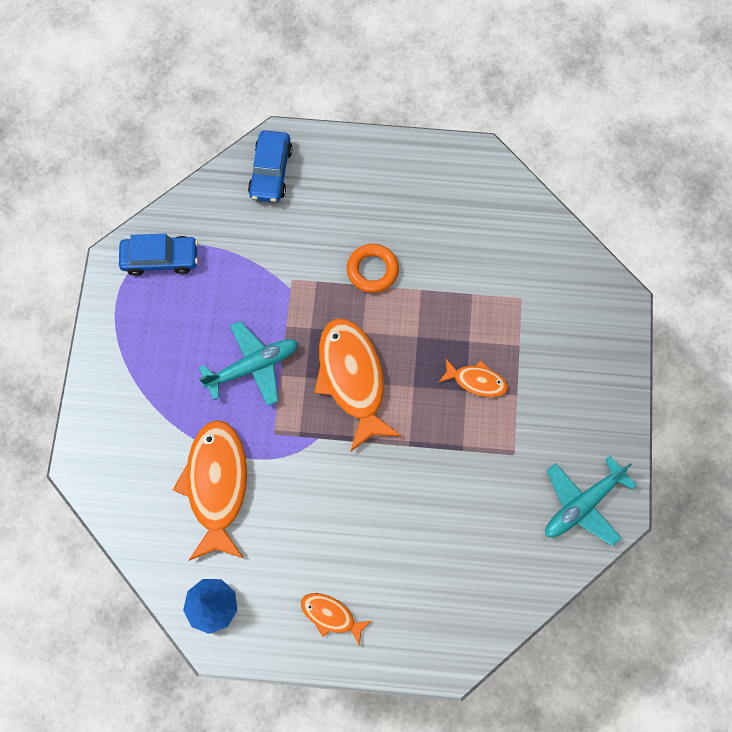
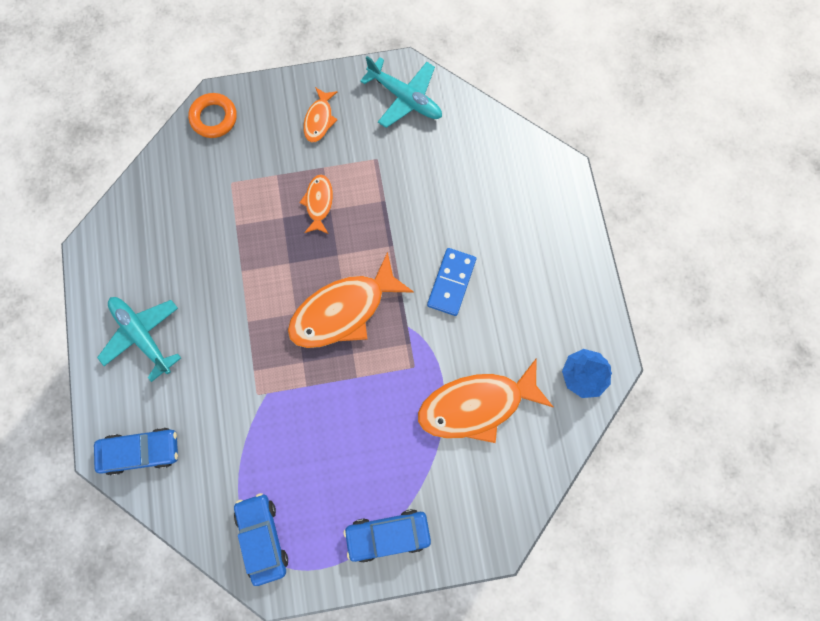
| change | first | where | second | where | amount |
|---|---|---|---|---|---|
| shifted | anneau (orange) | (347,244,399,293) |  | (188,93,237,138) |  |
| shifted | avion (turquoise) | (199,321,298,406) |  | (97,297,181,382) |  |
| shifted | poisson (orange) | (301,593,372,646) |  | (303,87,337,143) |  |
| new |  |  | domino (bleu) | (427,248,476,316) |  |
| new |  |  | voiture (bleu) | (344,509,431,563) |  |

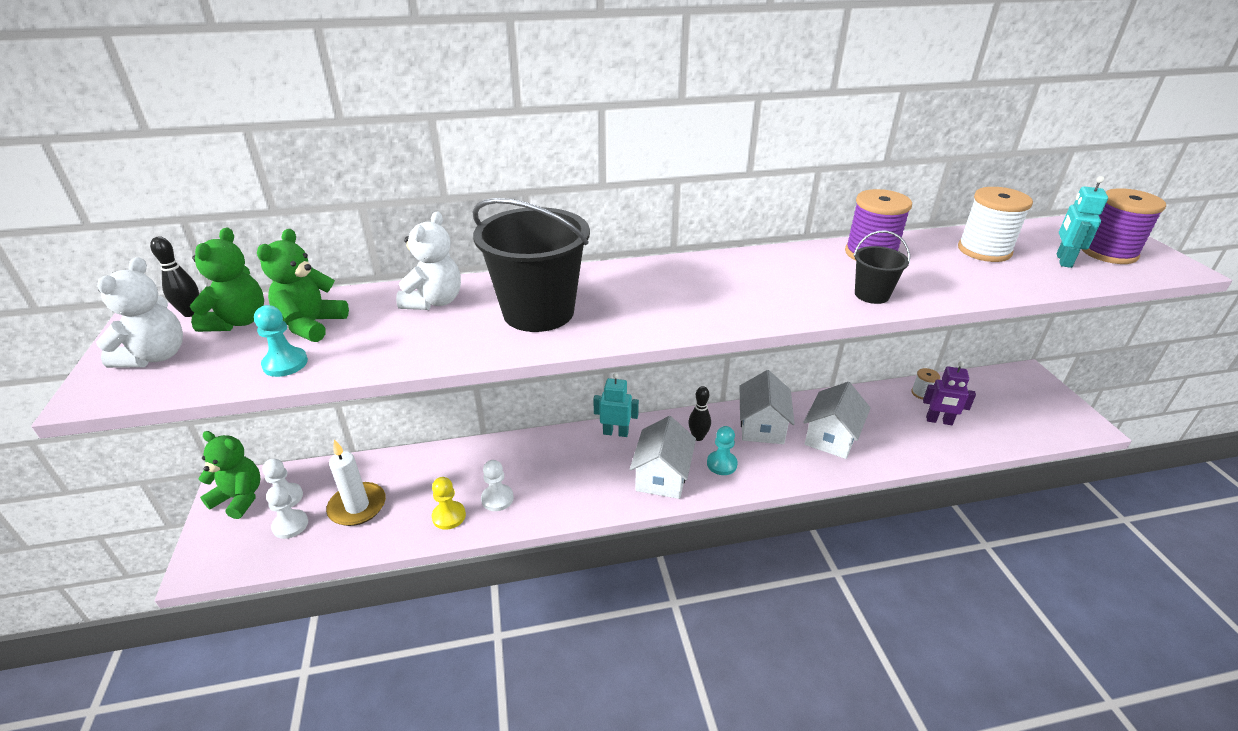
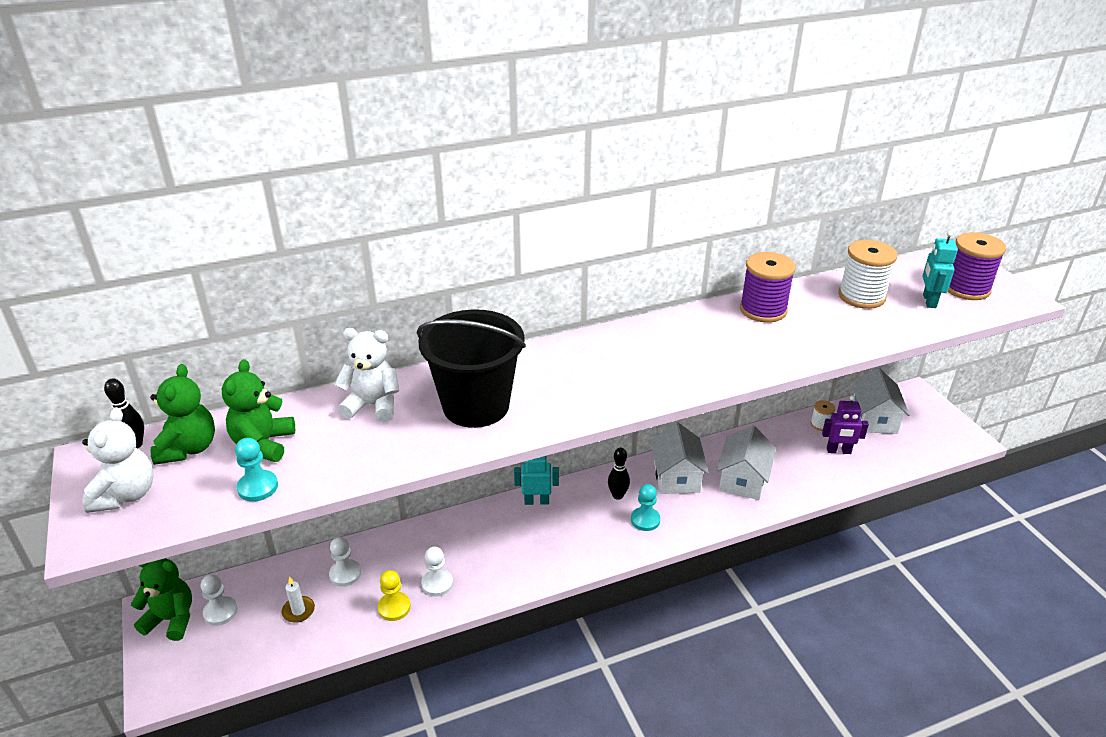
| change | first | where | second | where | amount |
|---|---|---|---|---|---|
| rotated | ours en peluche (blanc) | (396,211,461,310) |  | (334,328,399,422) | 90 degrees counterclockwise |
| gone | seau (noir) | (853,231,910,304) |  |  |  |
| shifted | maison (blanc) | (630,416,696,499) |  | (851,368,910,434) |  |
| scaled | bougie (blanc) | (326,440,386,526) |  | (282,576,315,623) | x0.57 |
| shifted | pion (blanc) | (266,485,308,539) |  | (329,537,361,587) |  |

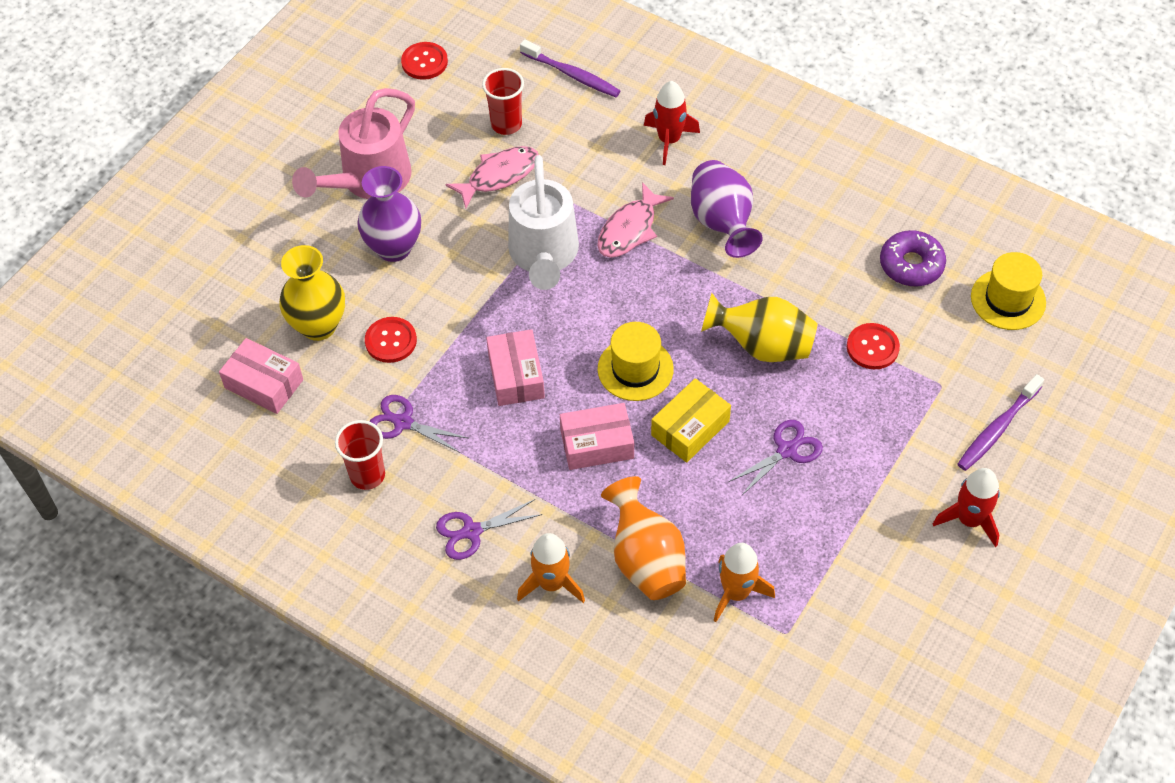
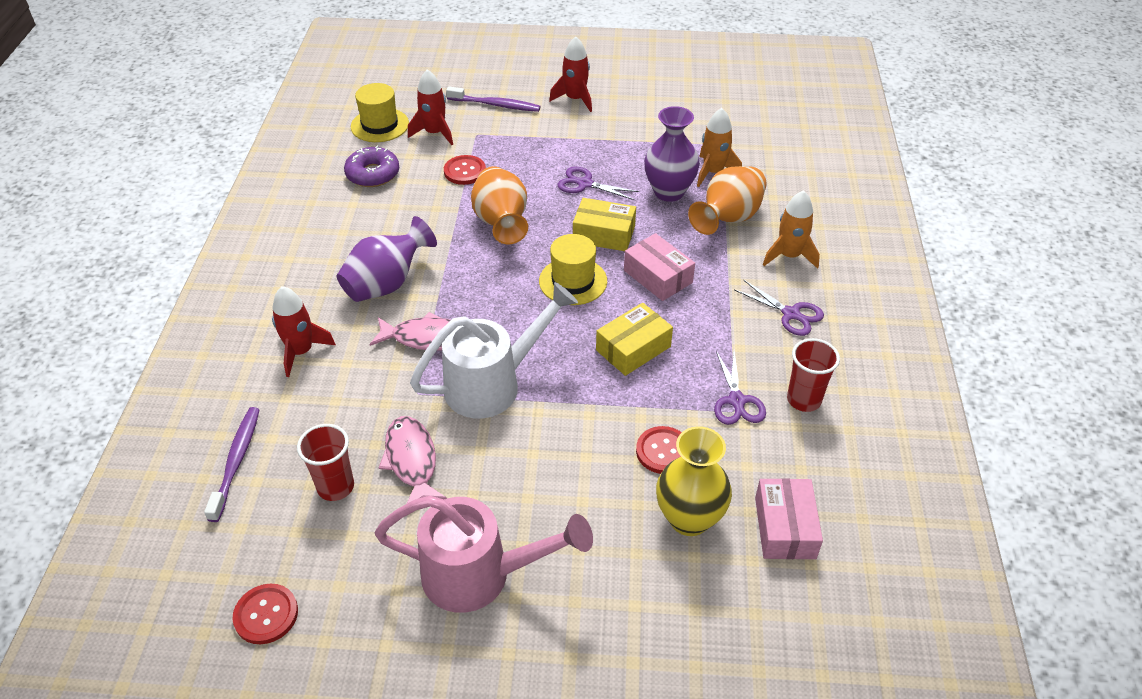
| change | first | where | second | where | amount |
|---|---|---|---|---|---|
| rotated | poisson (rose) | (445,146,539,209) |  | (379,416,447,503) | 45 degrees clockwise |
| shifted | vase (violet) | (357,166,421,262) |  | (644,106,700,202) |  |
| repainted | vase (jaune) | (701,293,818,362) | vase (orange) | (471,166,528,244) |  |
| repainted | boîte (rose) | (486,329,545,406) | boîte (jaune) | (596,303,673,376) |  |
| new |  |  | fusée (rouge) | (408,69,453,145) |  |

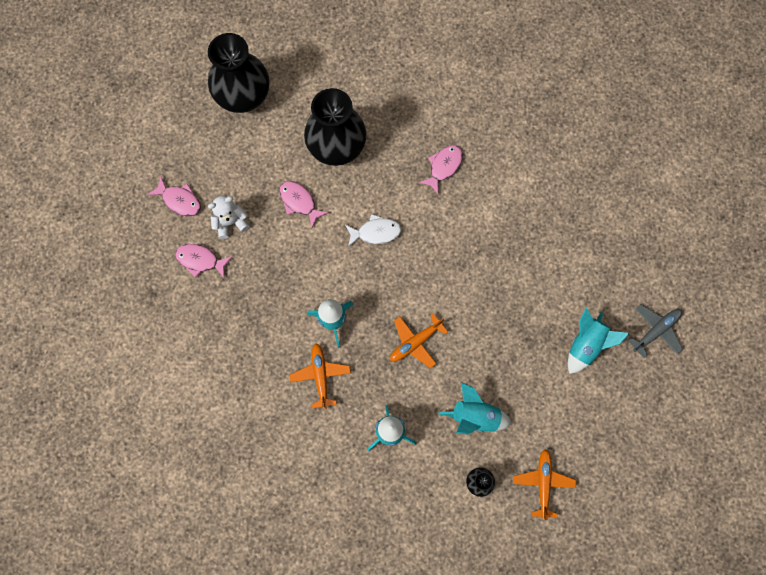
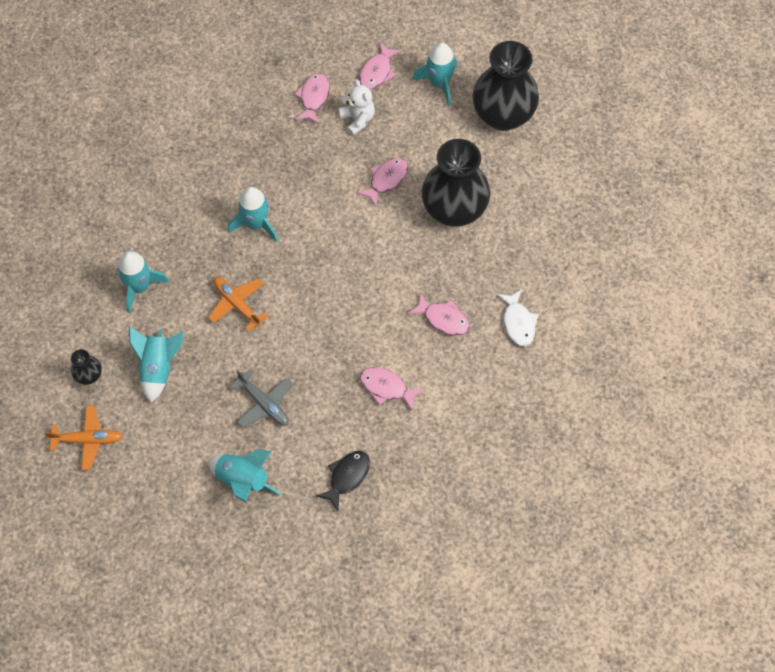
| change | first | where | second | where | amount |
|---|---|---|---|---|---|
| shifted | poisson (blanc) | (345,214,402,247) |  | (497,289,538,346) |  |
| shifted | avion (gris) | (628,305,683,358) |  | (230,369,292,427) |  |
| gone | avion (orange) | (290,344,351,409) |  |  |  |
| new |  |  | fusée (turquoise) | (412,43,458,106) |  |
| new |  |  | poisson (rose) | (360,367,424,411) |  |
| new |  |  | poisson (noir) | (316,451,370,511) |  |

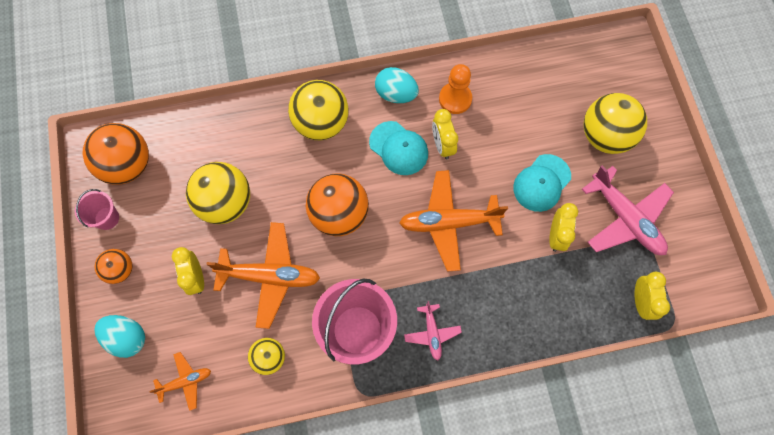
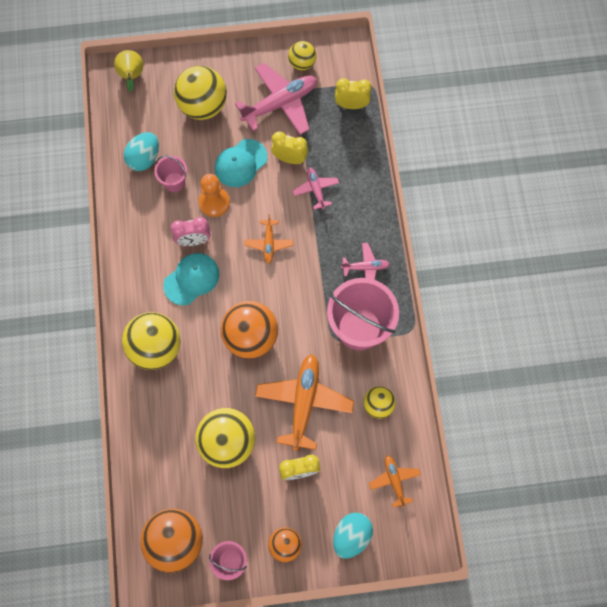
| change | first | where | second | where | amount |
|---|---|---|---|---|---|
| shifted | pion (orange) | (439,64,472,114) |  | (199,174,230,217) |  |
| shifted | œuf (turquoise) | (375,67,419,103) |  | (124,132,159,171) |  |
| repainted | réveil (jaune) | (432,109,458,159) | réveil (rose) | (171,217,211,246) |  |
| rotated | casquette (turquoise) | (513,154,571,212) |  | (215,139,268,187) | 90 degrees clockwise |
| scaled | avion (orange) | (399,170,508,272) |  | (245,214,293,264) | x0.52 |
| new |  |  | balle (jaune) | (288,41,317,71) |  |
| new |  |  | poire (jaune) | (114,50,143,92) |  |
| new |  |  | seau (rose) | (154,155,187,192) |  |
| new |  |  | avion (rose) | (292,167,339,210) |  |

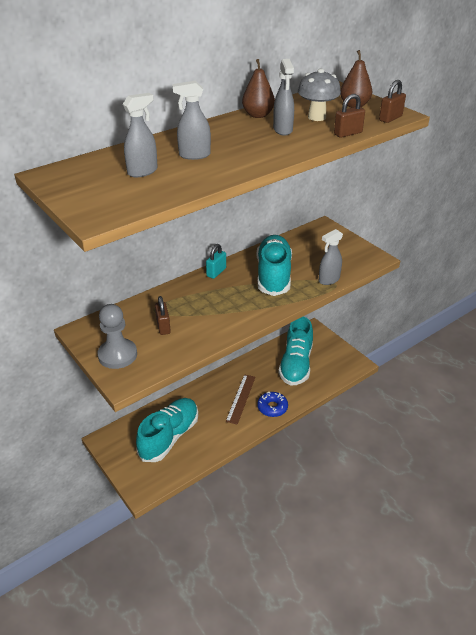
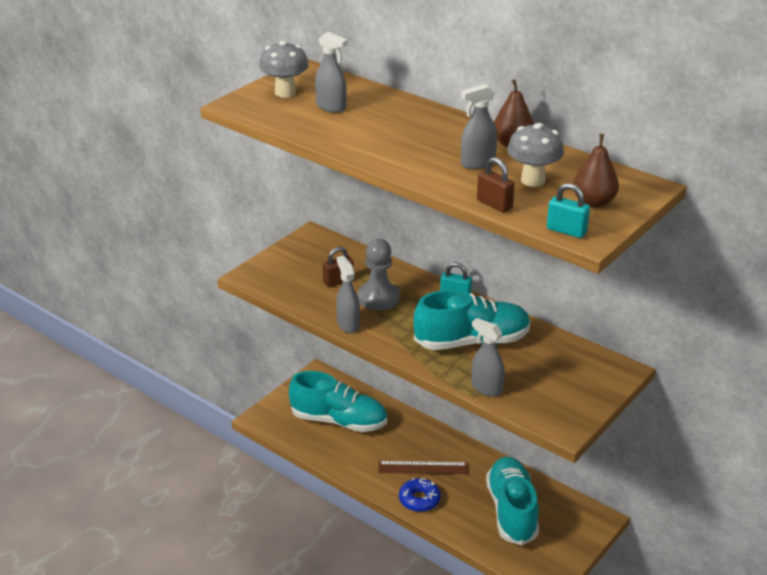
| change | first | where | second | where | amount |
|---|---|---|---|---|---|
| shifted | vaporisateur (gris) | (172,80,211,160) |  | (336,256,360,333) |  |
| repainted | cadenas (marron) | (379,80,406,123) | cadenas (turquoise) | (547,183,590,238) |  |
| shifted | pion (gris) | (97,304,137,369) |  | (358,239,400,310) |  |
| rotated | chaussure (turquoise) | (278,317,313,386) |  | (486,457,539,545) | 90 degrees clockwise |
| new |  |  | champignon (gris) | (259,41,309,98) |  |

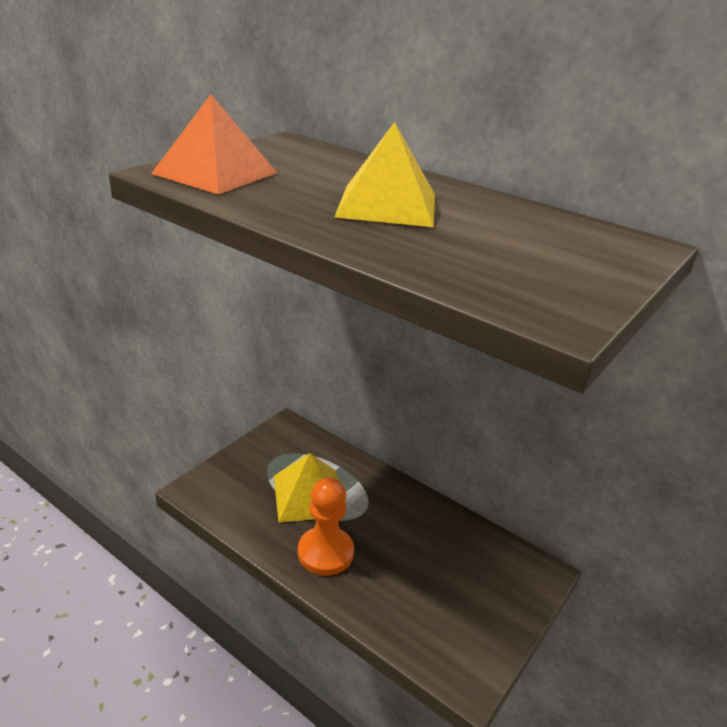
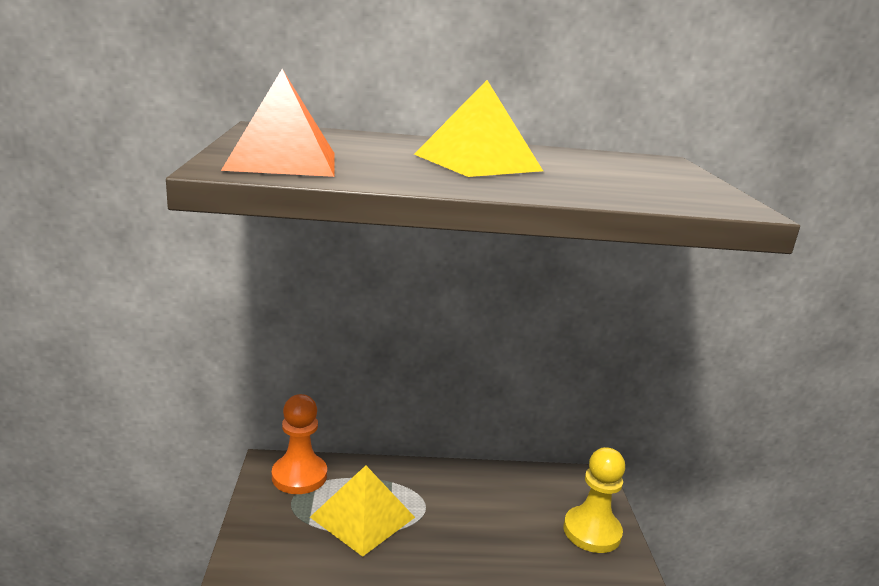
| change | first | where | second | where | amount |
|---|---|---|---|---|---|
| shifted | pion (orange) | (298,477,354,576) |  | (272,394,327,494) |  |
| new |  |  | pion (jaune) | (563,447,625,553) |  |

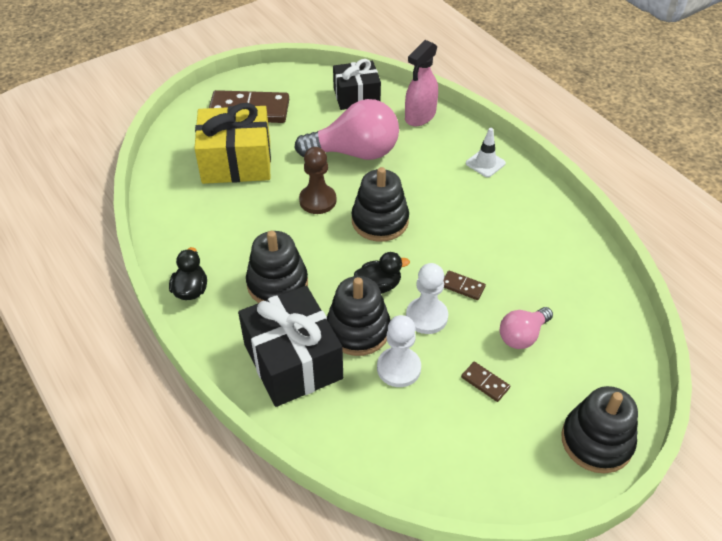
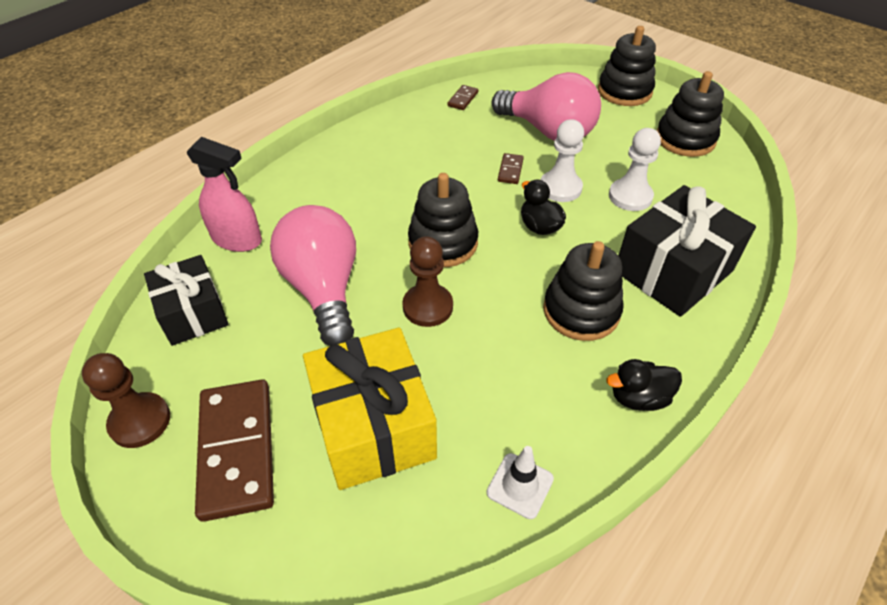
| change | first | where | second | where | amount |
|---|---|---|---|---|---|
| shifted | cône de chantier (blanc) | (466,128,506,177) |  | (486,446,554,519) |  |
| shifted | jouet à empiler (noir) | (327,276,390,356) |  | (656,71,724,157) |  |
| scaled | ampoule (rose) | (500,307,553,349) |  | (491,72,601,141) | x1.85 |
| shifted | domino (marron) | (461,362,510,402) |  | (447,85,478,110) |  |
| new |  |  | pion (marron) | (82,353,170,448) |  |

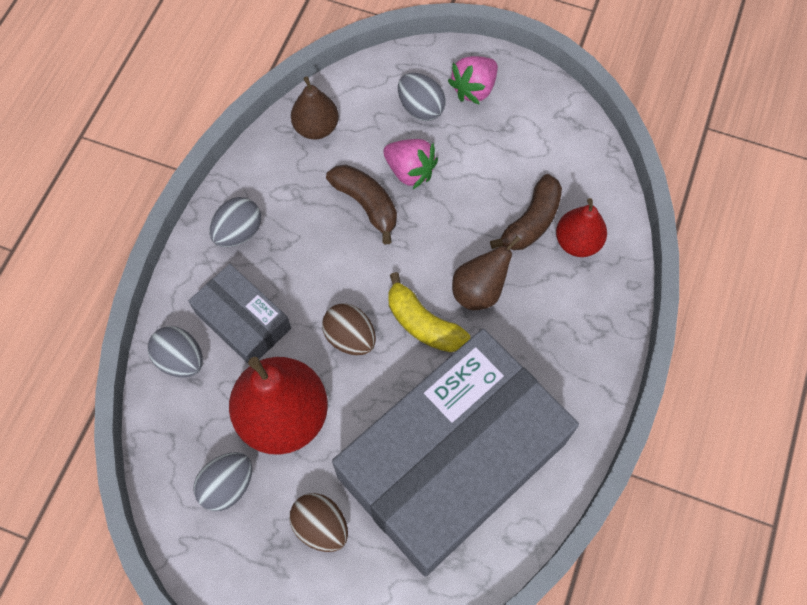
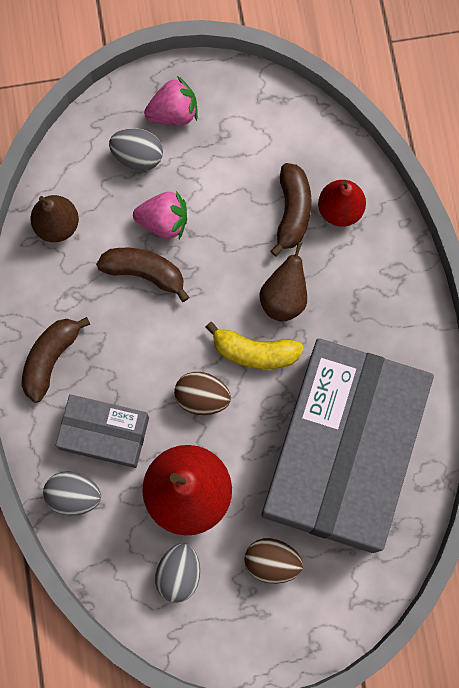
| change | first | where | second | where | amount |
|---|---|---|---|---|---|
| rotated | fraise (rose) | (448,56,498,105) |  | (144,76,198,125) | 120 degrees counterclockwise |
| swapped | œuf (gris) | (209,197,261,247) | banane (marron) | (21,317,90,403) |  |

